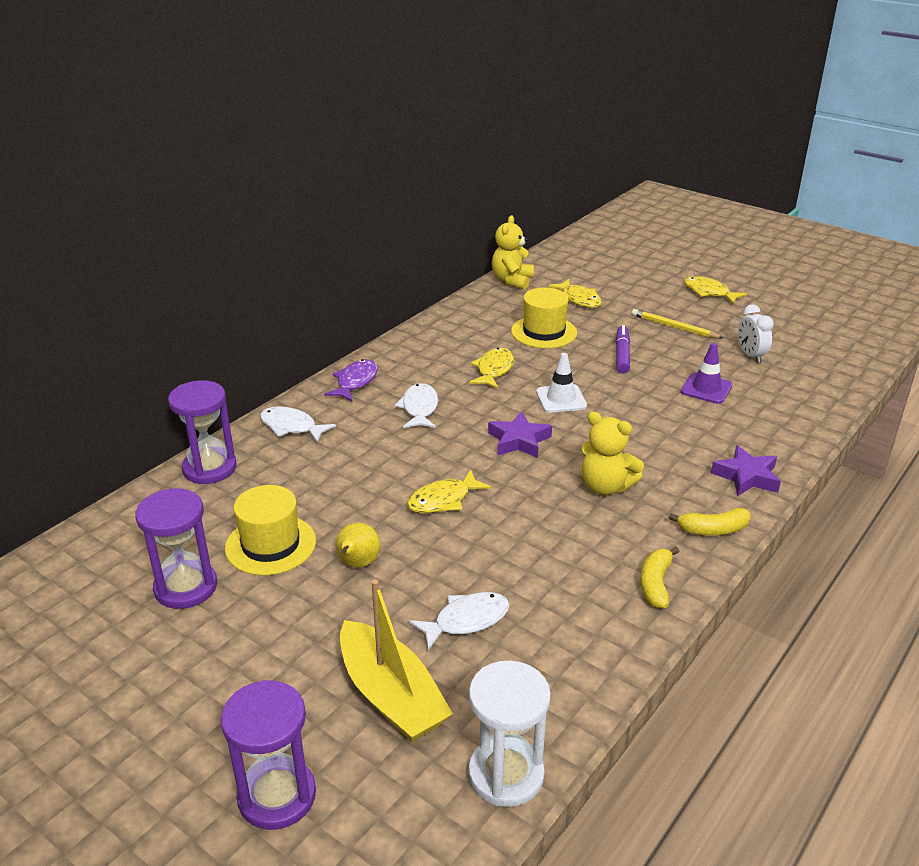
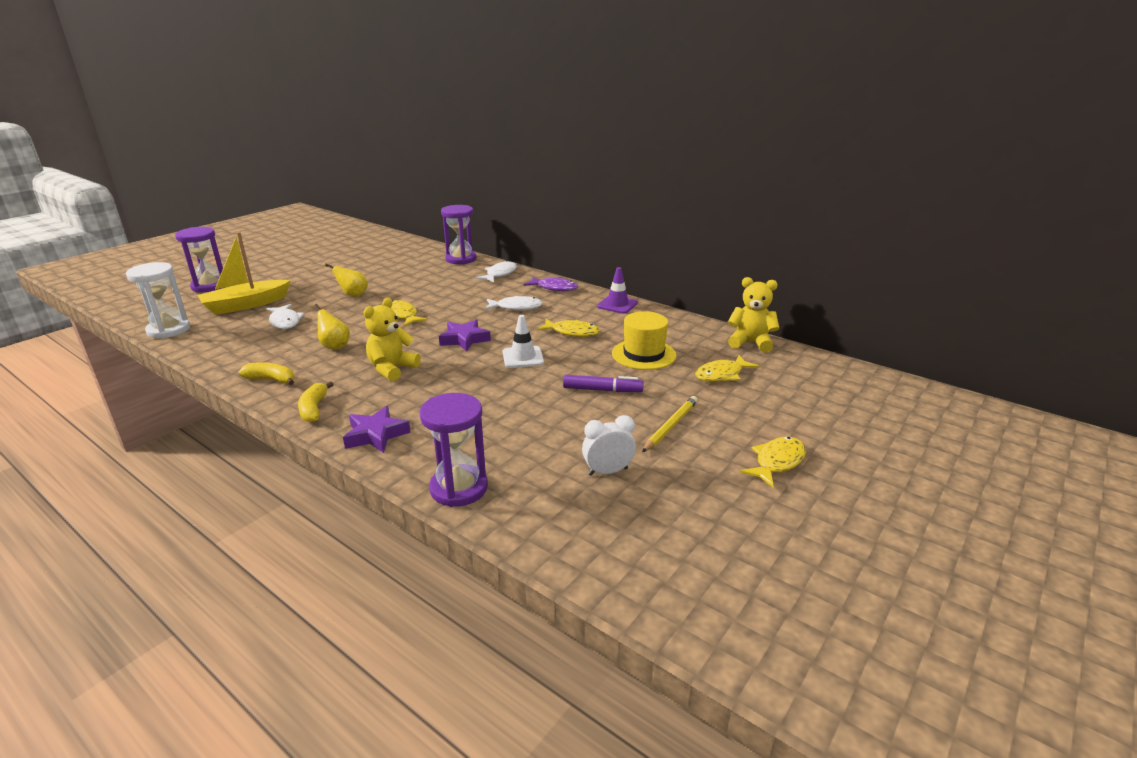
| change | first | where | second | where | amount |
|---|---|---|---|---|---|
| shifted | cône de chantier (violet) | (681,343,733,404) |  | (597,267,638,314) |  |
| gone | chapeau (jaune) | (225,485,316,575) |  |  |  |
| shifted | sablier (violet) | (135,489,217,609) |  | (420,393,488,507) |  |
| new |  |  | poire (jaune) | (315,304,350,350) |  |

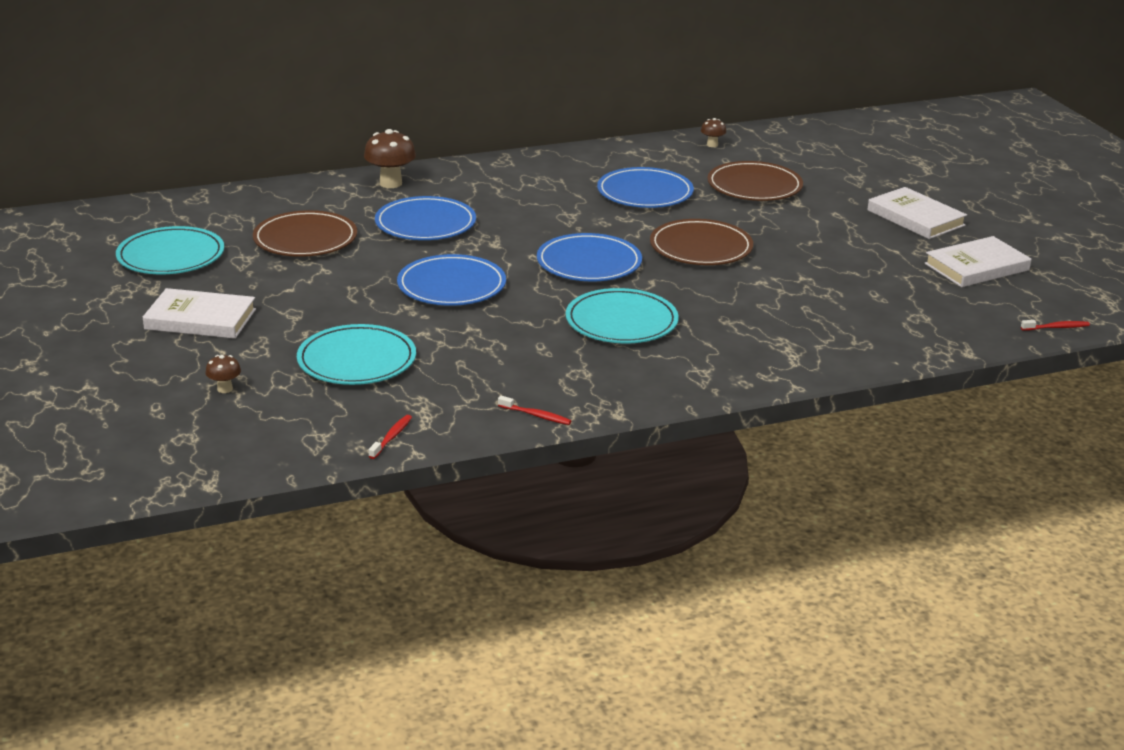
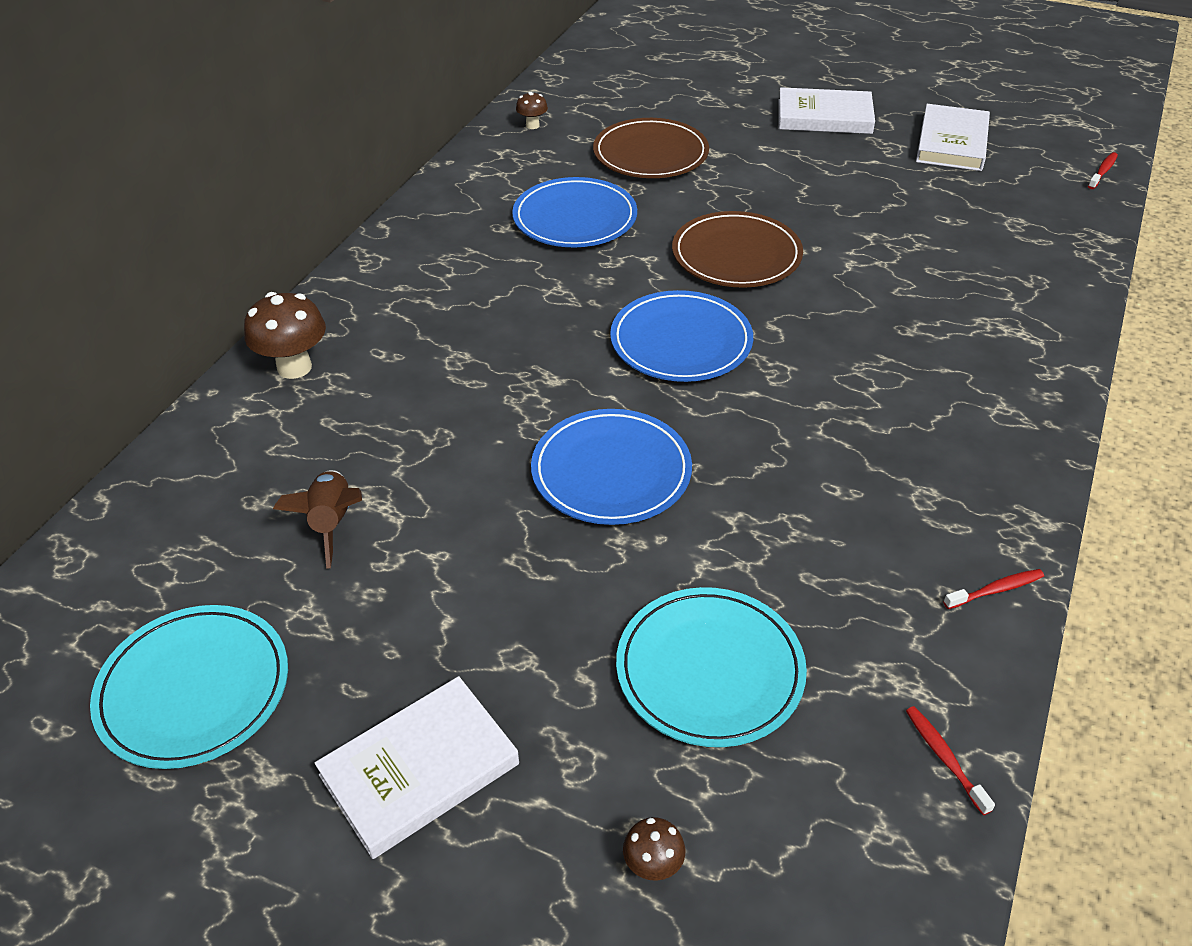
| change | first | where | second | where | amount |
|---|---|---|---|---|---|
| gone | assiette (bleu) | (375,196,476,240) |  |  |  |
| swapped | assiette (marron) | (253,210,357,257) | fusée (marron) | (273,470,362,569) |  |
| gone | assiette (turquoise) | (566,288,679,343) |  |  |  |

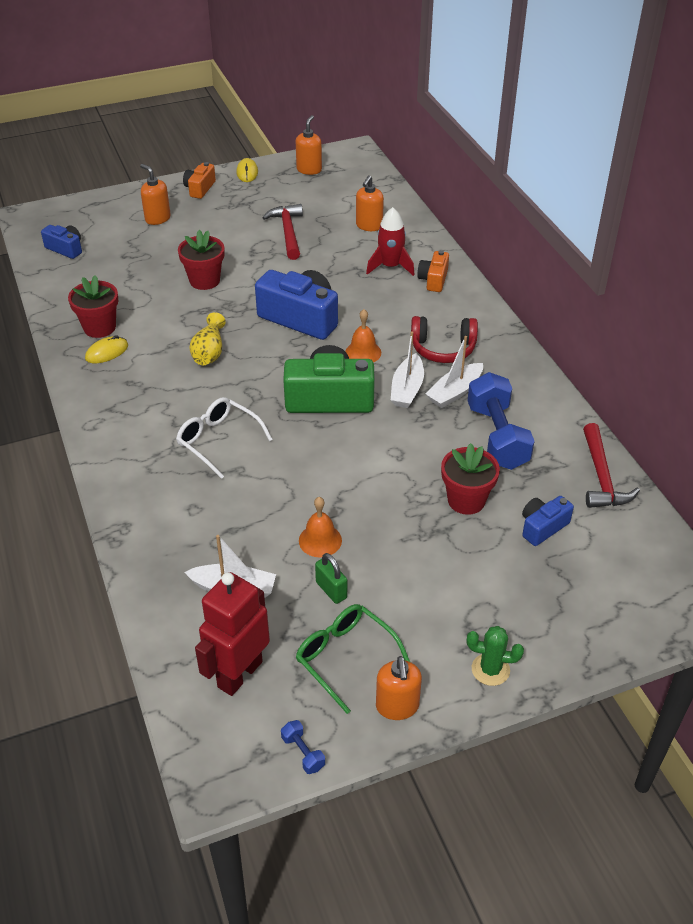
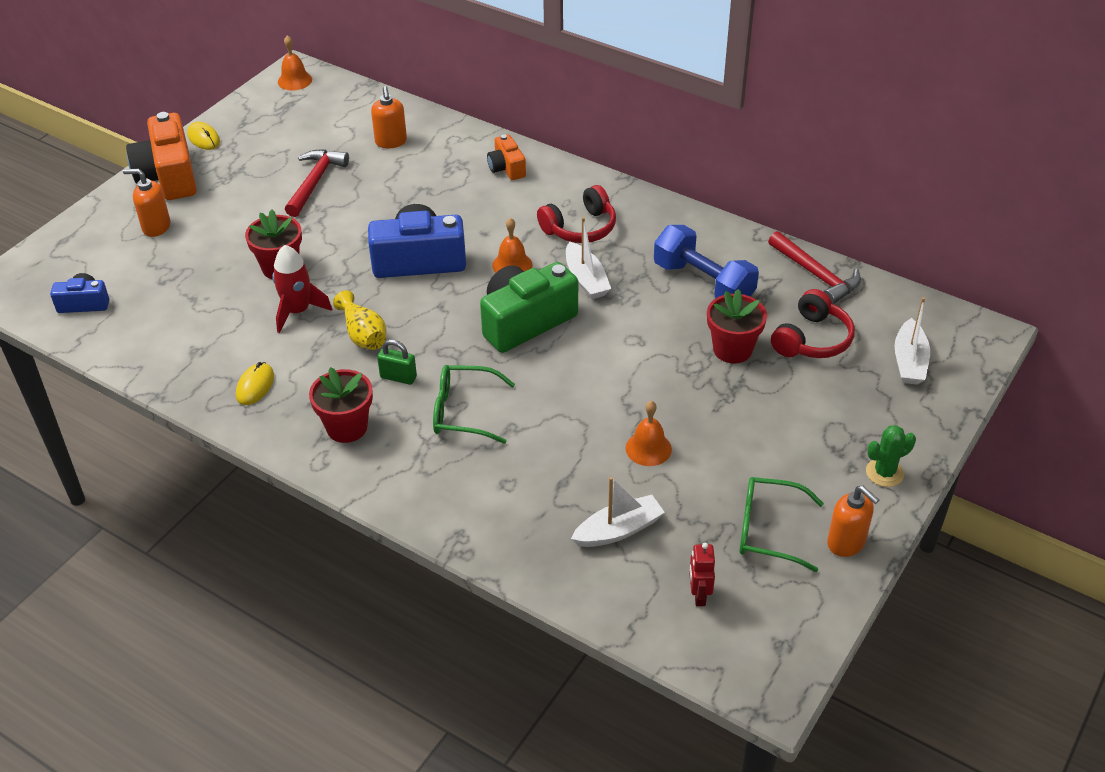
| change | first | where | second | where | amount |
|---|---|---|---|---|---|
| gone | distributeur de savon (orange) | (296,115,322,175) |  |  |  |
| scaled | appareil photo (orange) | (183,162,216,199) |  | (126,112,197,200) | x1.89 |
| rotated | marteau (rouge) | (262,204,303,260) |  | (285,149,349,217) | 60 degrees clockwise |
| shifted | fusée (rouge) | (366,207,415,276) |  | (272,245,332,333) |  |
| shifted | pot de fleurs (rouge) | (68,275,118,338) |  | (309,367,373,443) |  |
| shifted | bateau (blanc) | (425,336,483,408) |  | (895,297,930,385) |  |
| repainted | lunettes (blanc) | (176,397,273,479) | lunettes (vert) | (433,365,515,444) |  |
| swapped | appareil photo (bleu) | (522,496,574,546) | casque audio (rouge) | (771,289,855,358) |  |
| shifted | cadenas (vert) | (315,553,347,604) |  | (377,339,417,385) |  |
| scaled | robot (rouge) | (195,572,270,696) |  | (689,543,715,606) | x0.50 |
| gone | haltère (bleu) | (281,720,325,774) |  |  |  |
| new |  |  | cloche (orange) | (278,35,312,91) |  |

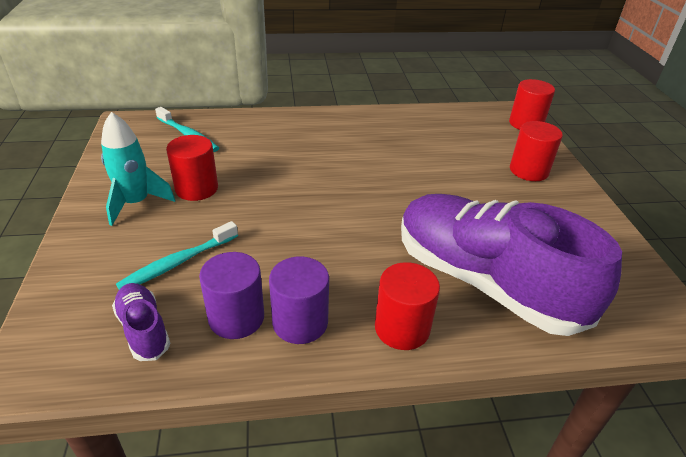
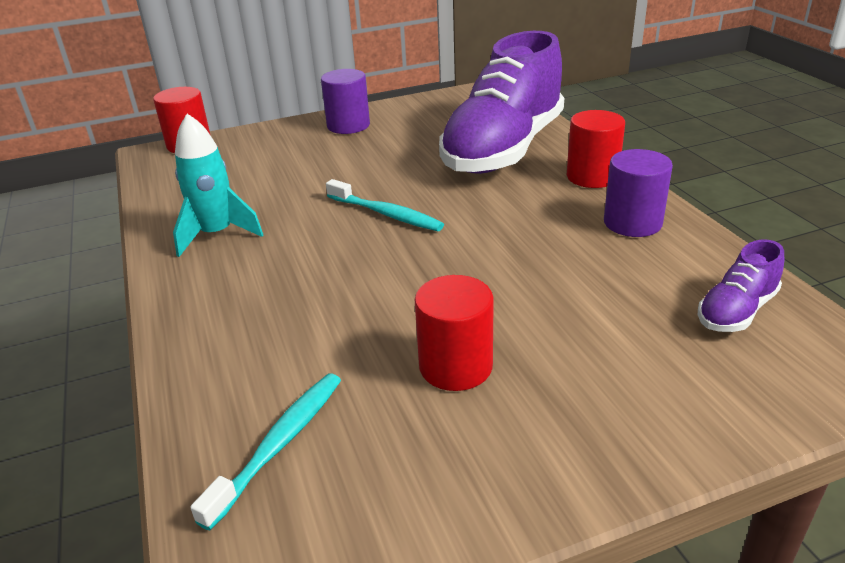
| change | first | where | second | where | amount |
|---|---|---|---|---|---|
| shifted | fusée (turquoise) | (101,112,175,226) |  | (173,114,263,257) |  |
| gone | cylindre (rouge) | (510,121,563,181) |  |  |  |
| shifted | brosse à dents (turquoise) | (116,221,238,290) |  | (326,179,444,231) |  |
| shifted | cylindre (violet) | (199,252,264,339) |  | (321,69,370,134) |  |

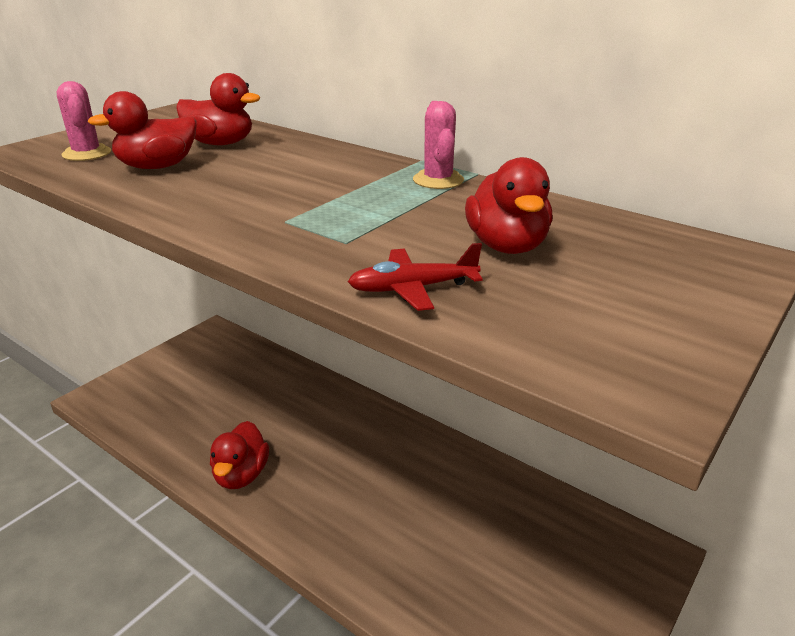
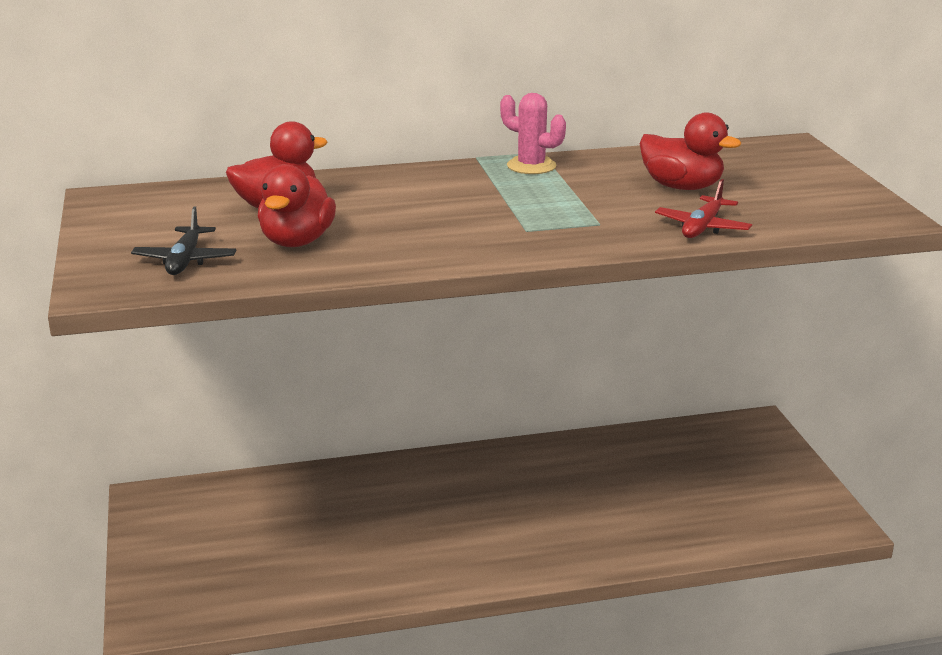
| change | first | where | second | where | amount |
|---|---|---|---|---|---|
| swapped | cactus (rose) | (57,81,111,161) | avion (noir) | (131,206,236,275) |  |
| gone | canard (rouge) | (210,421,269,489) |  |  |  |

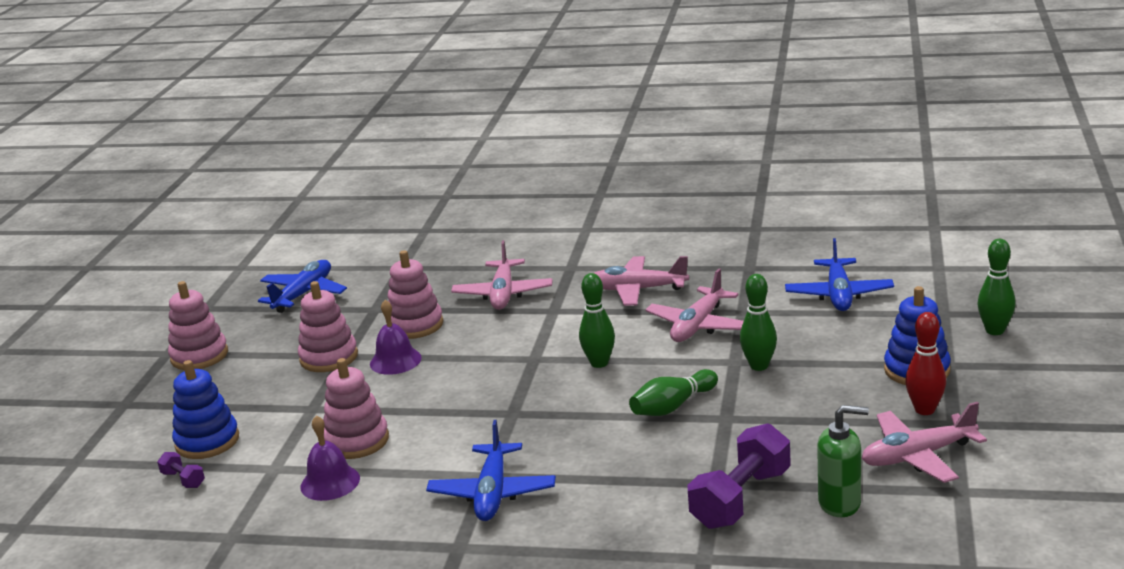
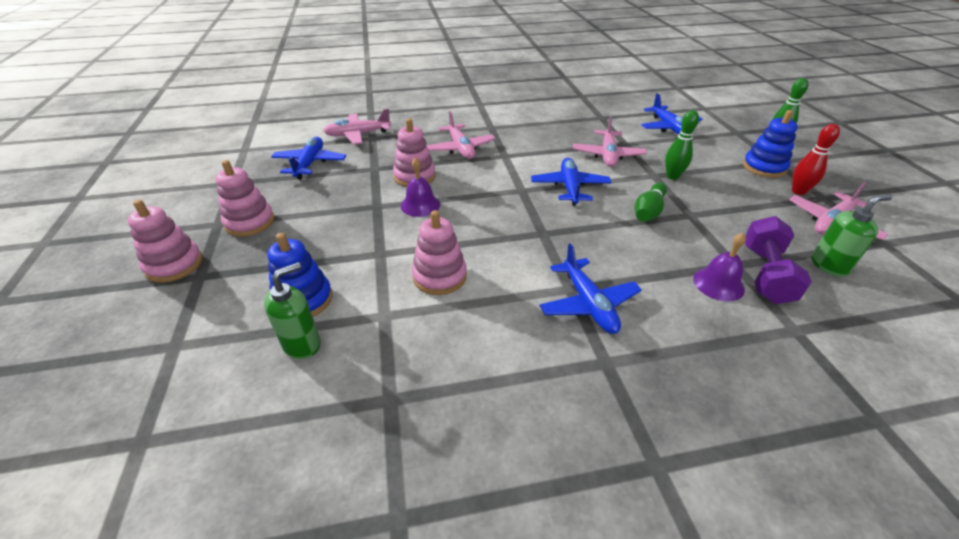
| change | first | where | second | where | amount |
|---|---|---|---|---|---|
| shifted | avion (rose) | (594,256,689,306) |  | (323,109,391,145) |  |
| swapped | quille (vert) | (579,273,615,368) | avion (bleu) | (531,158,612,206) |  |
| shifted | jouet à empiler (rose) | (298,281,358,372) |  | (128,199,202,283) |  |
| shifted | cloche (violet) | (301,415,360,501) |  | (693,233,746,301) |  |
| swapped | haltère (violet) | (157,452,205,488) | distributeur de savon (vert) | (264,262,321,359) |  |

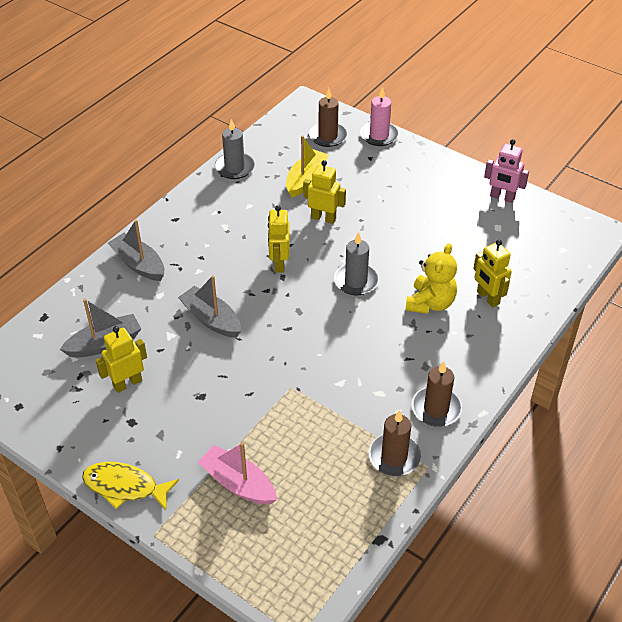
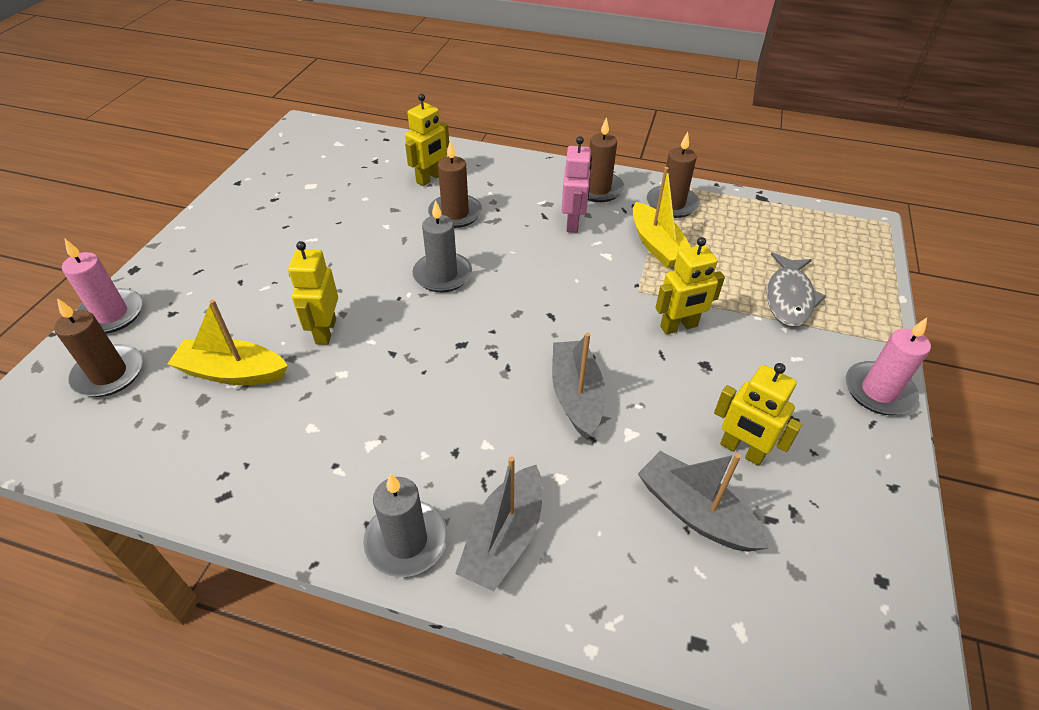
| change | first | where | second | where | amount |
|---|---|---|---|---|---|
| shifted | bougie (gris) | (215,119,255,179) |  | (363,473,448,577) |  |
| shifted | robot (rose) | (484,139,529,203) |  | (561,136,592,233) |  |
| shifted | robot (jaune) | (268,205,290,273) |  | (655,237,725,335) |  |
| swapped | ours en peluche (jaune) | (405,243,457,314) | bougie (marron) | (428,141,482,228) |  |
| rotated | bateau (gris) | (178,275,241,338) |  | (552,332,606,439) | 150 degrees clockwise |
| swapped | bateau (rose) | (198,442,277,505) | poisson (gris) | (767,252,826,326) |  |
| swapped | poisson (jaune) | (82,462,179,510) | bougie (rose) | (846,318,931,415) |  |
| new |  |  | bateau (jaune) | (633,167,691,268) |  |

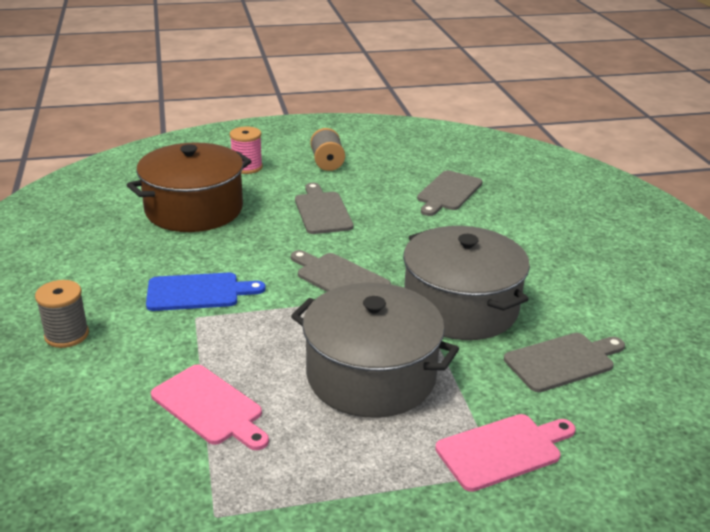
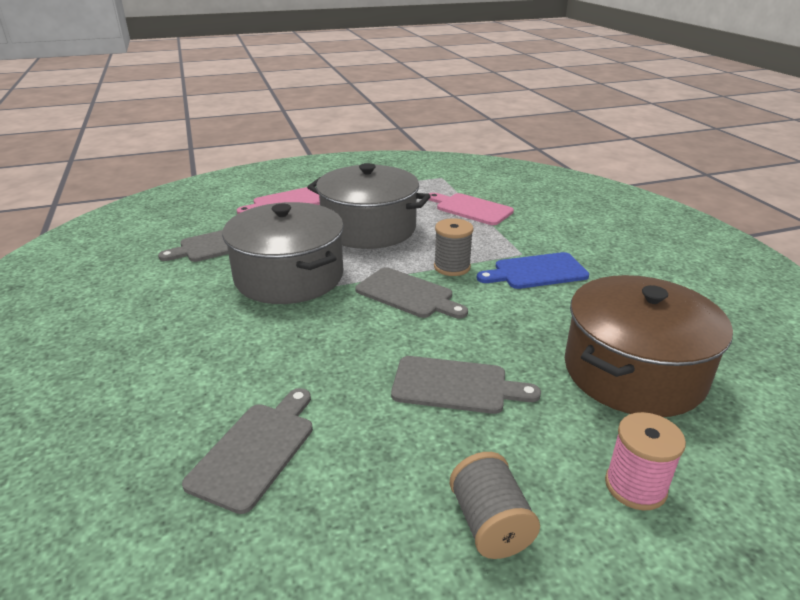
| change | first | where | second | where | amount |
|---|---|---|---|---|---|
| rotated | planche à découper (gris) | (295,183,353,234) |  | (391,356,541,414) | 60 degrees counterclockwise |
| shifted | bobine (gris) | (35,280,89,348) |  | (434,219,474,276) |  |

